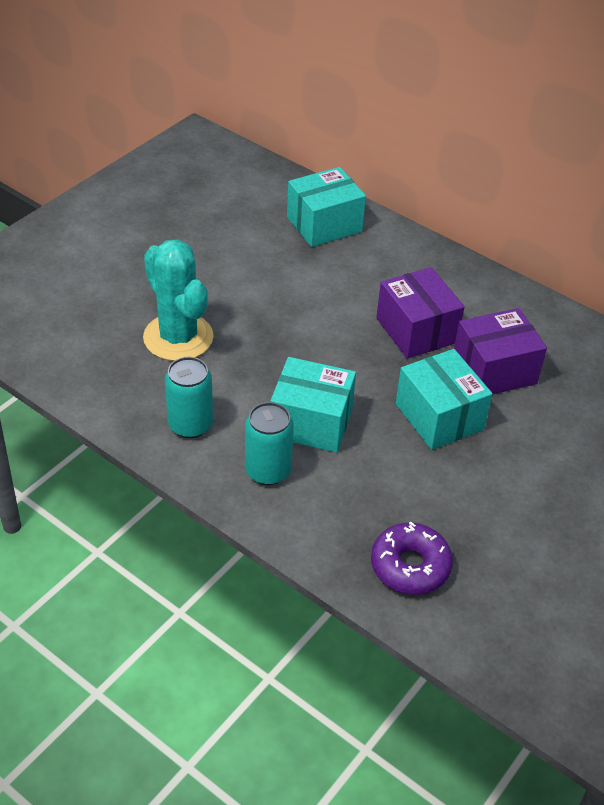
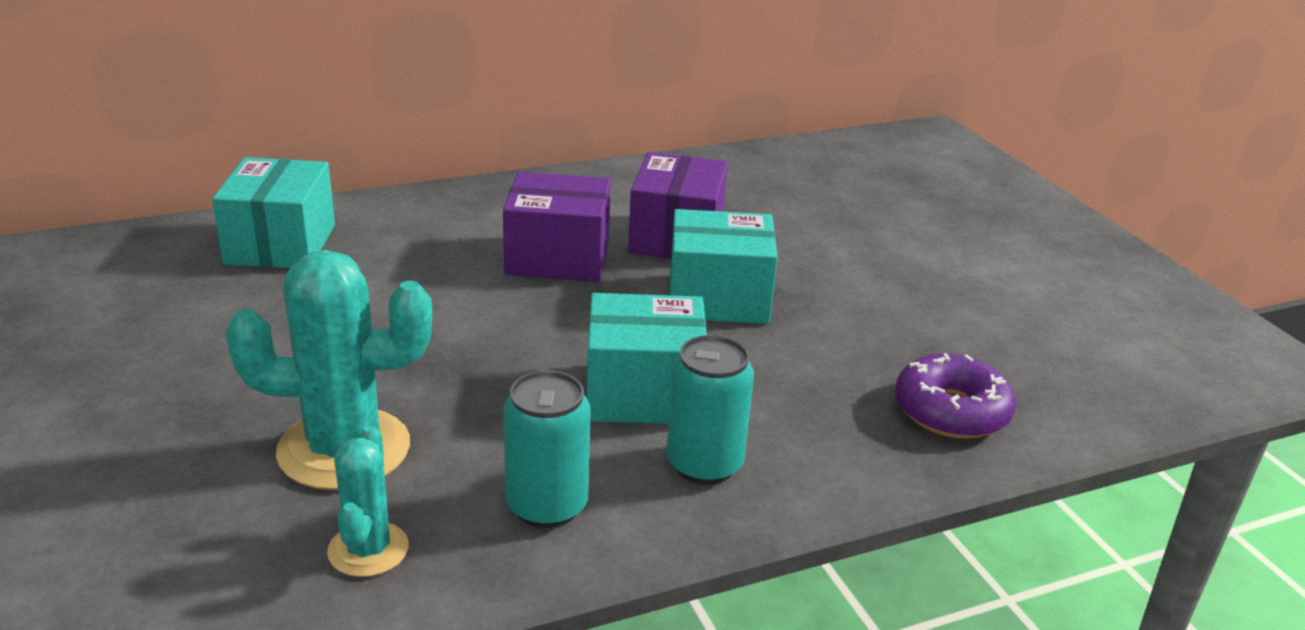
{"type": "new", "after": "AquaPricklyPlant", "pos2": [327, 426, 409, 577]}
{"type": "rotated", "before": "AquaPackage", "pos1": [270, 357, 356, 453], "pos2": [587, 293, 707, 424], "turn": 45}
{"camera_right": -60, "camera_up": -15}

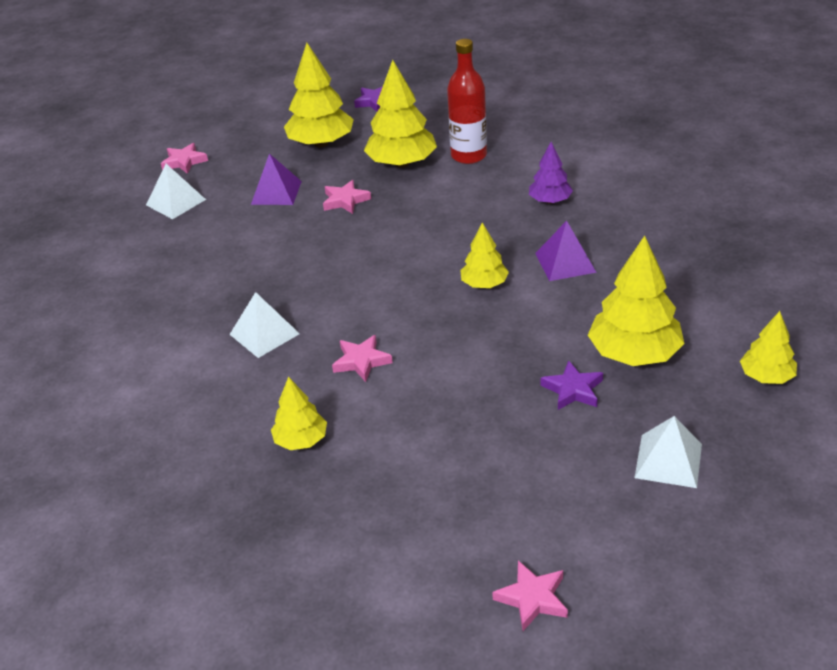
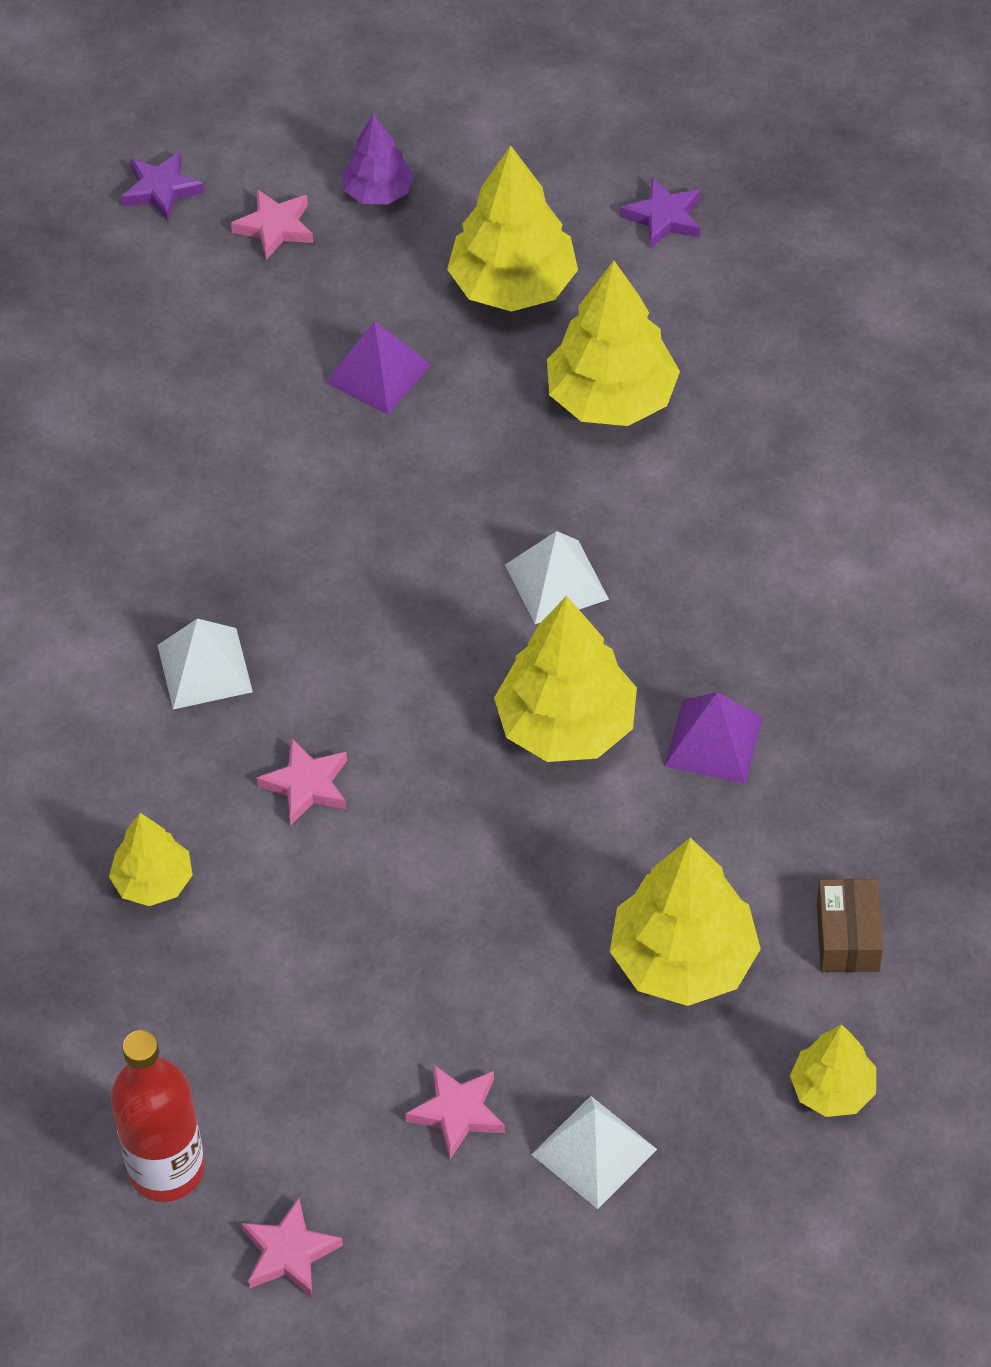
{"type": "new", "after": "BrownPackage", "pos2": [817, 879, 883, 972]}
{"type": "shifted", "before": "PureWhitePyramidShape", "pos1": [146, 164, 206, 219], "pos2": [505, 531, 609, 624]}
{"type": "shifted", "before": "RosyStarShape", "pos1": [323, 180, 371, 214], "pos2": [405, 1064, 505, 1159]}
{"type": "shifted", "before": "RedFlask", "pos1": [447, 39, 487, 164], "pos2": [111, 1030, 205, 1202]}
{"type": "shifted", "before": "VioletTree", "pos1": [529, 142, 573, 204], "pos2": [342, 114, 414, 205]}
{"type": "shifted", "before": "VioletStarShape", "pos1": [541, 360, 603, 410], "pos2": [121, 151, 204, 221]}
{"type": "scaled", "before": "YellowTree", "pos1": [460, 222, 509, 288], "pos2": [494, 596, 637, 762], "scale": 1.76}
{"camera_right": 25, "camera_up": 15}

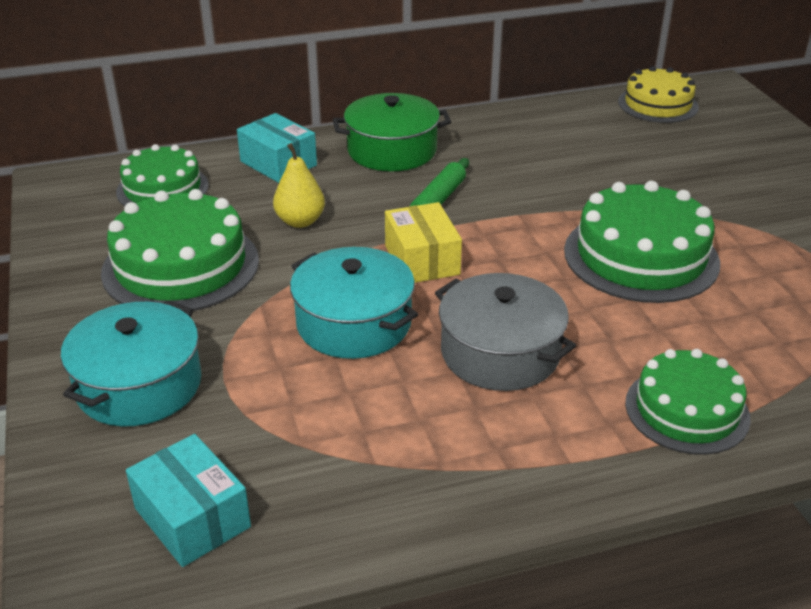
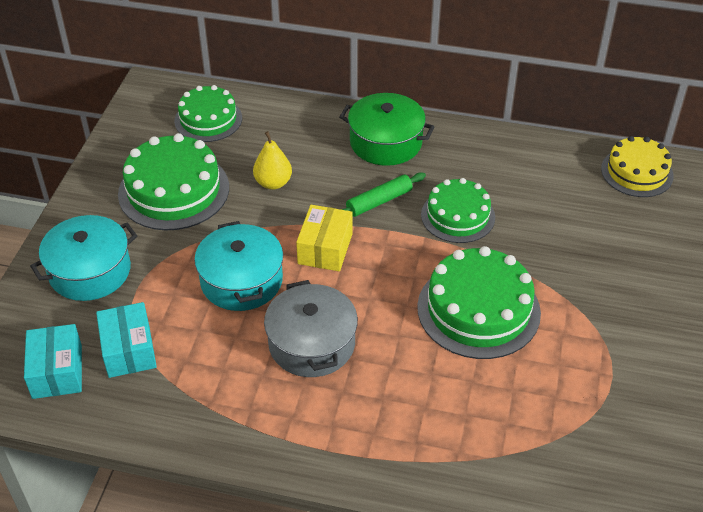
{"type": "shifted", "before": "AquaPackage", "pos1": [237, 113, 317, 183], "pos2": [96, 302, 157, 378]}
{"type": "shifted", "before": "LeafGreenGateau", "pos1": [625, 349, 751, 455], "pos2": [421, 178, 495, 243]}
{"camera_right": 30, "camera_up": 10}

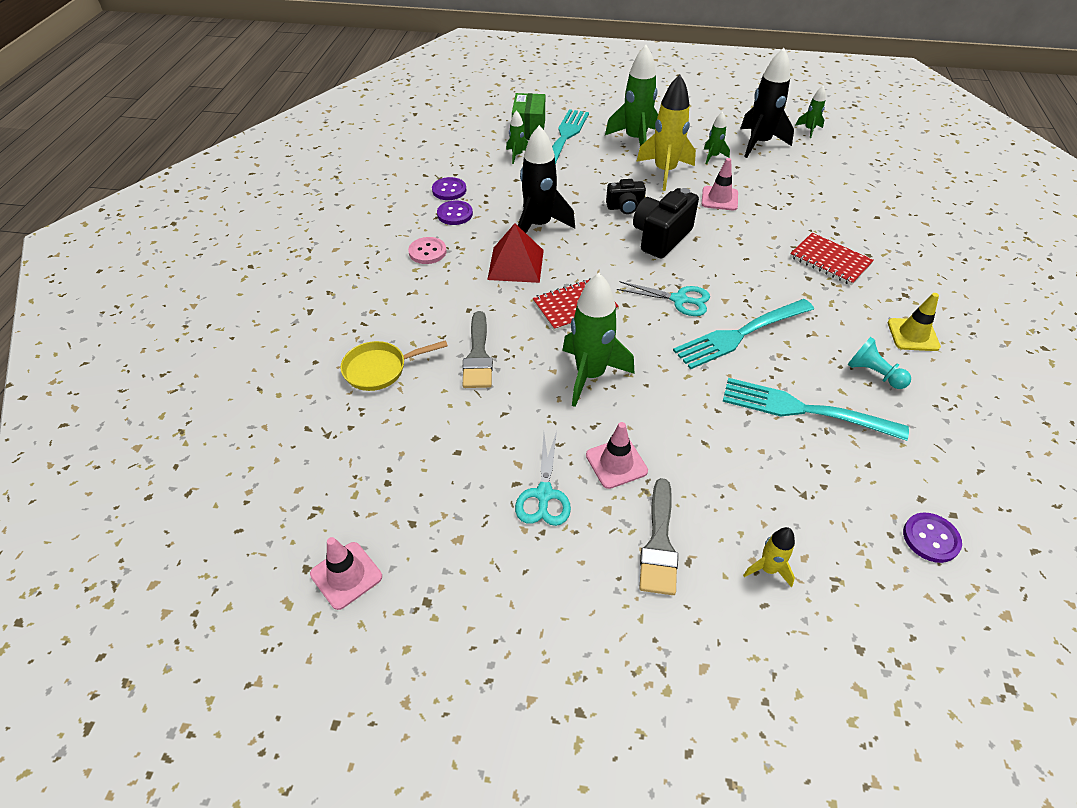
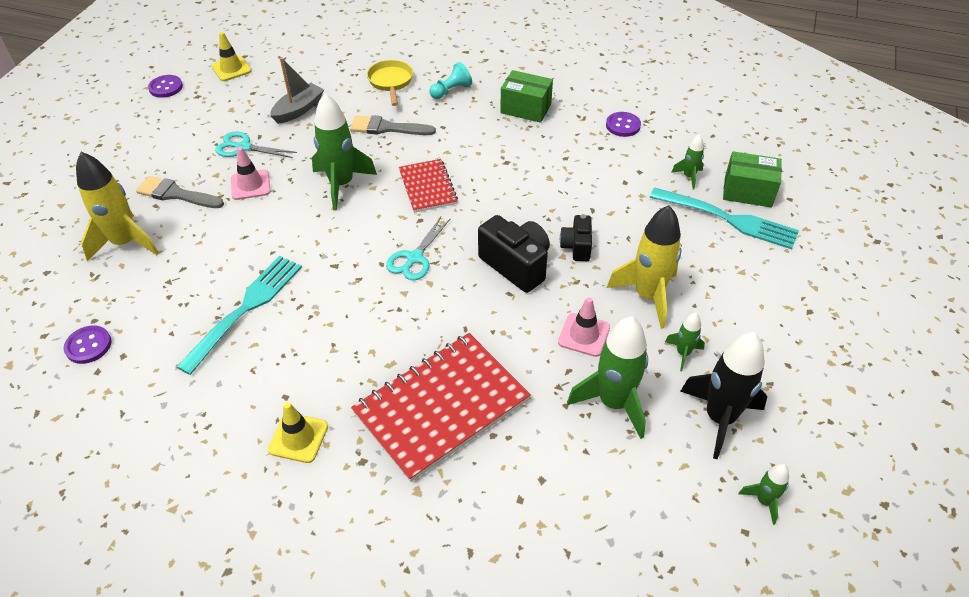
{"type": "gone", "before": "RedPyramidShape", "pos1": [487, 223, 544, 283]}
{"type": "gone", "before": "BlackRocket", "pos1": [518, 125, 575, 233]}
{"type": "gone", "before": "AquaDinnerFork", "pos1": [673, 299, 814, 369]}
{"type": "new", "after": "GrayBoat", "pos2": [270, 58, 324, 124]}
{"type": "shifted", "before": "VioletShirtButton", "pos1": [437, 200, 473, 225], "pos2": [148, 75, 183, 98]}
{"type": "shifted", "before": "LeafGreenRocket", "pos1": [605, 45, 658, 146], "pos2": [567, 316, 648, 439]}
{"type": "shifted", "before": "AquaPawn", "pos1": [847, 337, 911, 389], "pos2": [429, 62, 472, 99]}
{"type": "swapped", "before": "RosyShirtButton", "after": "LeafGreenPackage", "pos1": [408, 237, 447, 264], "pos2": [500, 70, 553, 123]}
{"type": "repainted", "before": "RosySafetyCone", "after": "YellowSafetyCone", "pos1": [310, 537, 382, 610], "pos2": [212, 32, 251, 81]}
{"type": "scaled", "before": "YellowRocket", "pos1": [743, 527, 795, 587], "pos2": [76, 152, 159, 262], "scale": 2.02}
{"type": "scaled", "before": "RedNotebook", "pos1": [790, 233, 874, 285], "pos2": [351, 333, 531, 482], "scale": 1.79}
{"camera_right": 100, "camera_up": 0}

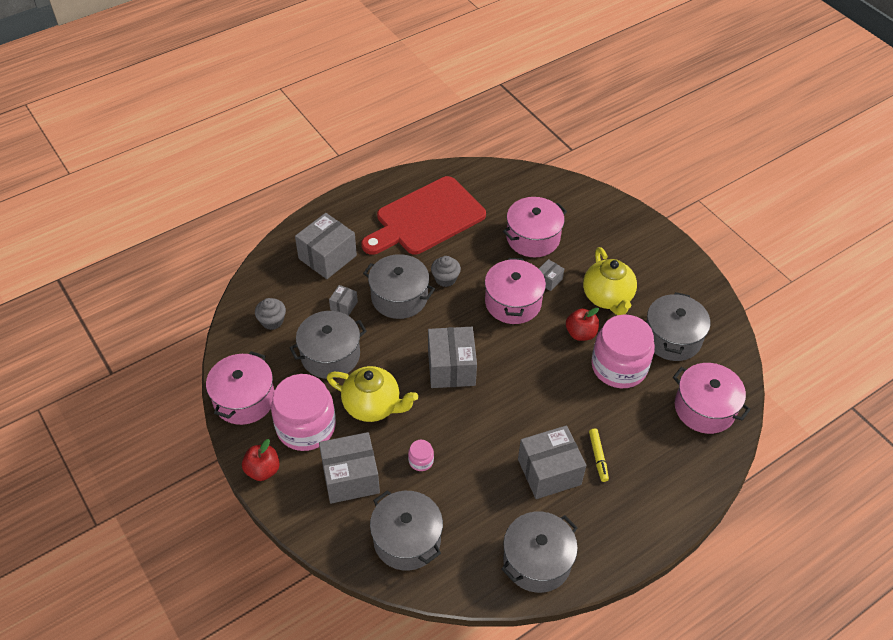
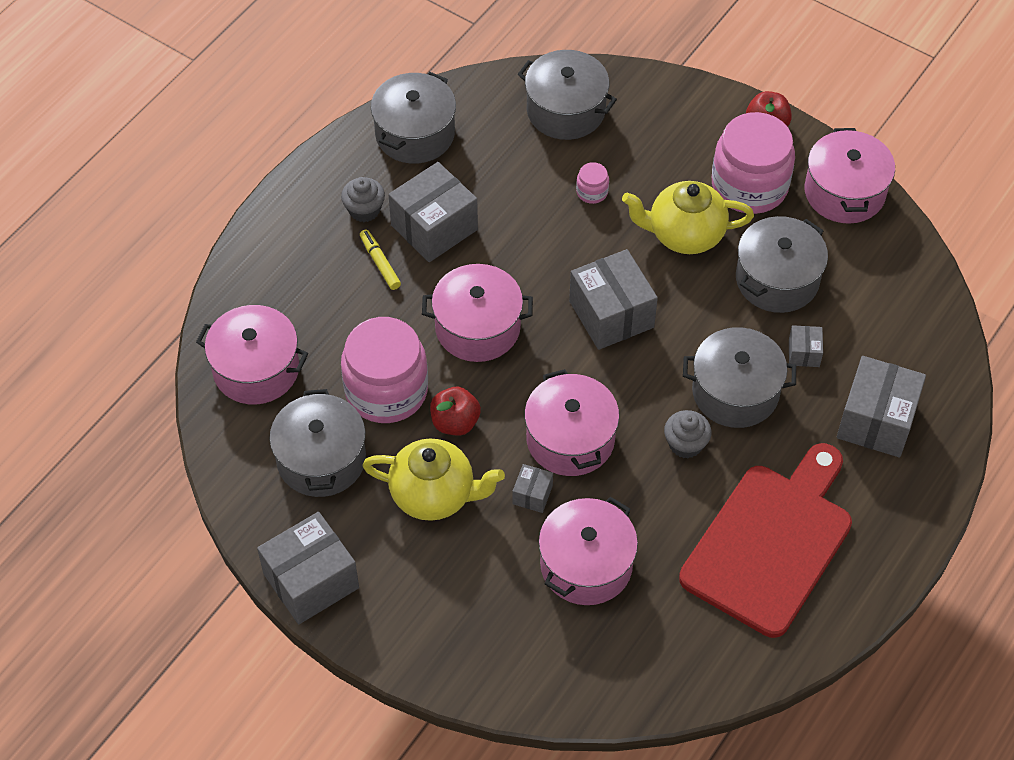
{"type": "new", "after": "RosyPot", "pos2": [422, 264, 533, 362]}
{"type": "shifted", "before": "GrayFairyCake", "pos1": [255, 298, 286, 330], "pos2": [341, 177, 385, 222]}
{"type": "shifted", "before": "GrayPackage", "pos1": [319, 432, 380, 504], "pos2": [257, 512, 359, 624]}
{"type": "rotated", "before": "YellowTeaPot", "pos1": [583, 247, 637, 315], "pos2": [362, 439, 505, 521], "turn": 135}
{"camera_right": 160, "camera_up": 5}

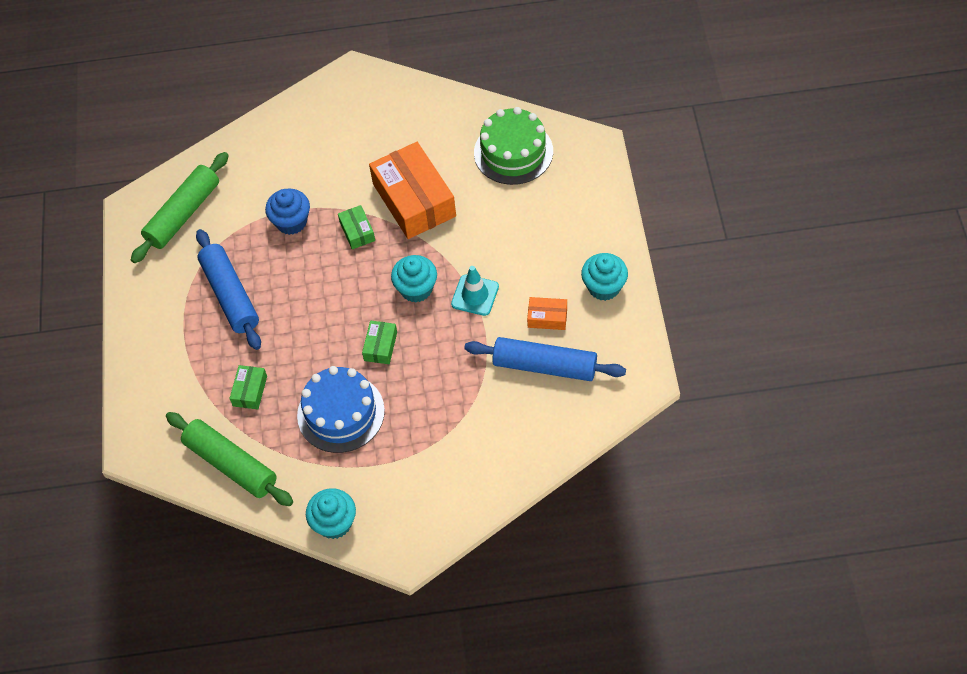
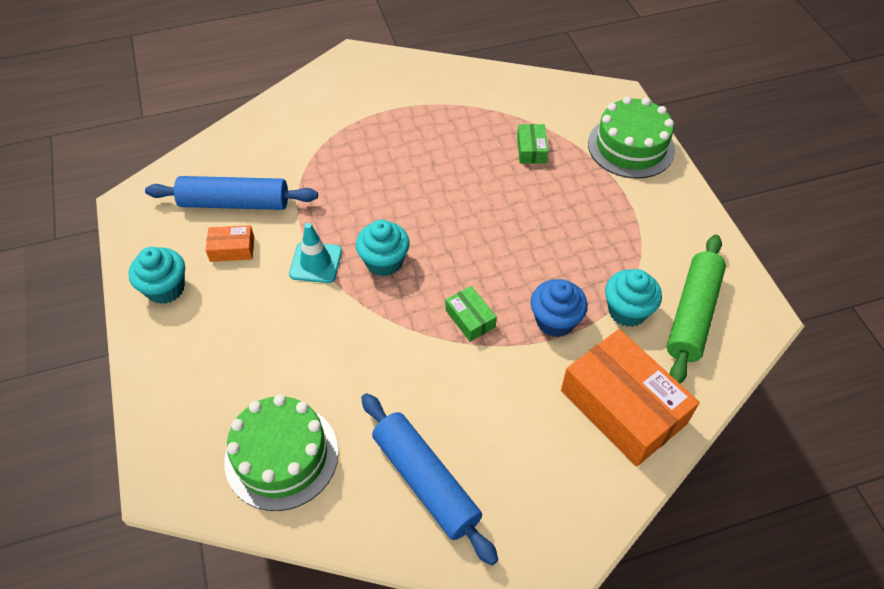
{"type": "gone", "before": "LeafGreenPastryRoller", "pos1": [166, 412, 293, 506]}
{"type": "gone", "before": "BlueGateau", "pos1": [297, 366, 385, 453]}
{"type": "gone", "before": "LeafGreenPackage", "pos1": [362, 321, 397, 364]}
{"type": "new", "after": "LeafGreenGateau", "pos2": [588, 96, 675, 179]}
{"type": "shifted", "before": "BluePastryRoller", "pos1": [196, 229, 261, 350], "pos2": [361, 393, 498, 565]}
{"type": "shifted", "before": "AquaFairyCake", "pos1": [306, 488, 356, 539], "pos2": [605, 269, 662, 327]}
{"type": "shifted", "before": "OrangeColouredPackage", "pos1": [369, 142, 456, 239], "pos2": [561, 329, 700, 467]}
{"camera_right": 165, "camera_up": -5}

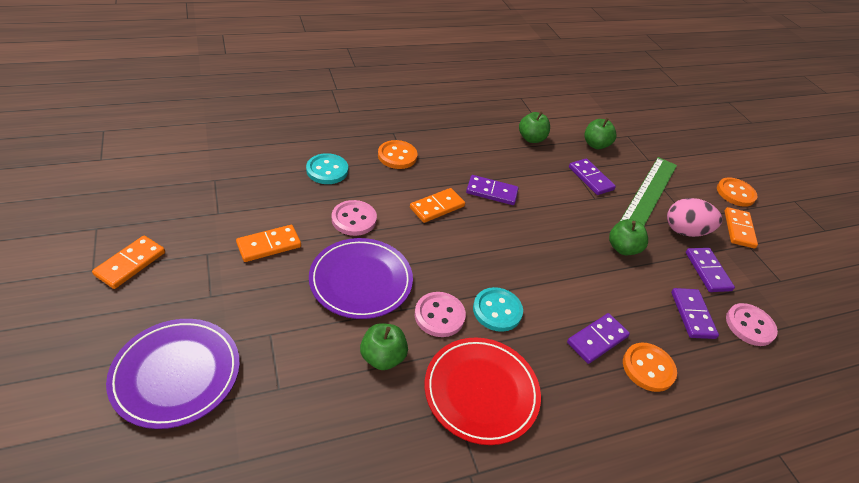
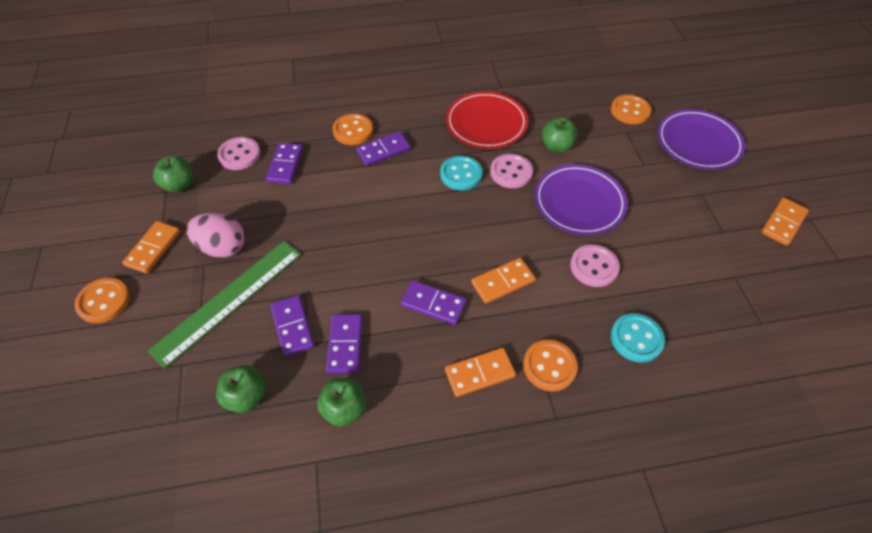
{"type": "new", "after": "OrangeColouredShirtButton", "pos2": [611, 94, 651, 124]}
{"type": "shifted", "before": "OrangeColouredDominoTile", "pos1": [236, 225, 301, 262], "pos2": [445, 348, 516, 397]}
{"type": "shifted", "before": "LeafGreenAppleFruit", "pos1": [609, 219, 648, 255], "pos2": [153, 156, 193, 193]}
{"type": "shifted", "before": "VioletDominoTile", "pos1": [686, 248, 735, 292], "pos2": [326, 314, 363, 373]}
{"camera_right": -165, "camera_up": 10}

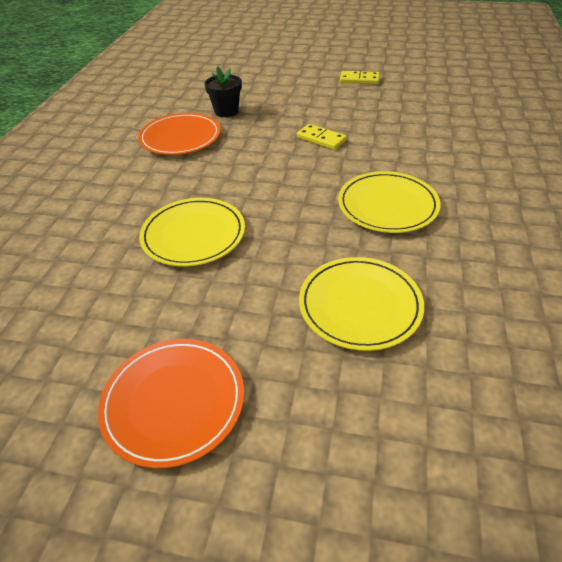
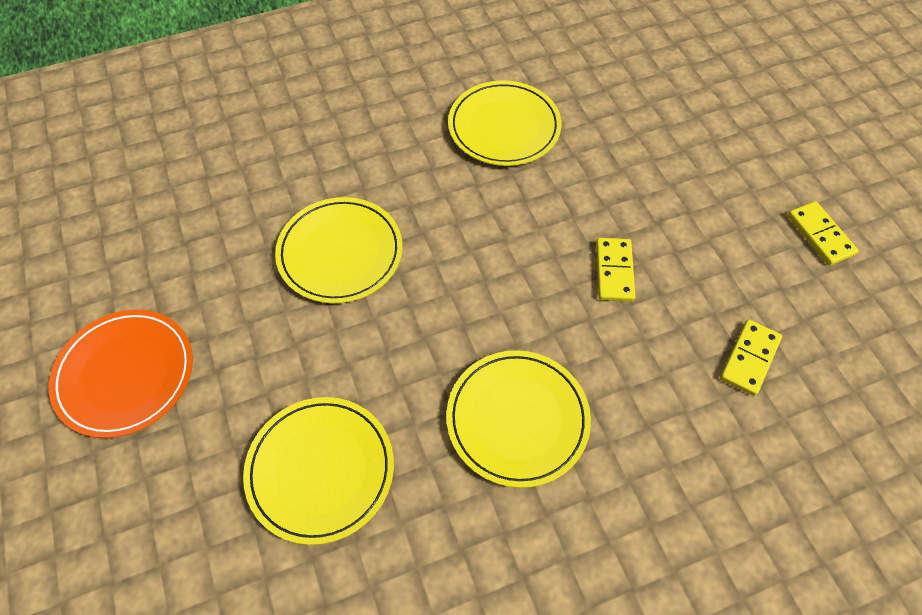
{"type": "gone", "before": "BlackFlowerPot", "pos1": [205, 66, 242, 117]}
{"type": "new", "after": "YellowDominoTile", "pos2": [720, 319, 782, 396]}
{"type": "repainted", "before": "OrangeColouredDinnerPlate", "after": "YellowDinnerPlate", "pos1": [138, 113, 221, 155], "pos2": [448, 80, 562, 166]}
{"camera_right": 55, "camera_up": 15}

